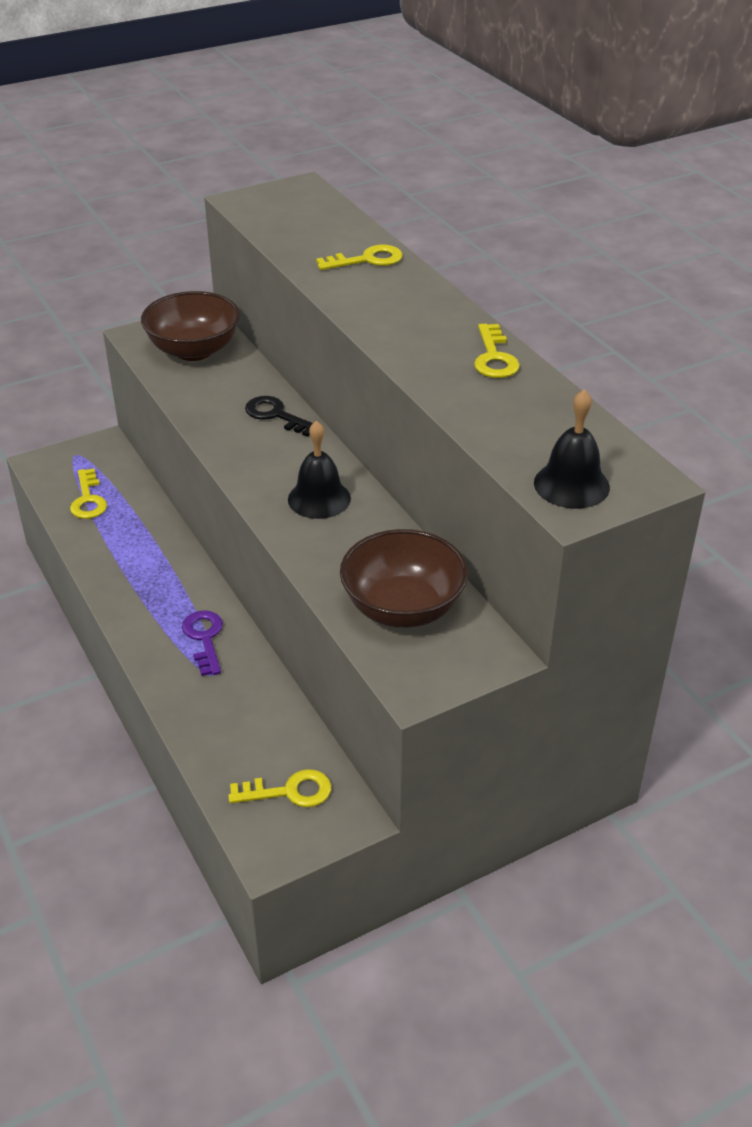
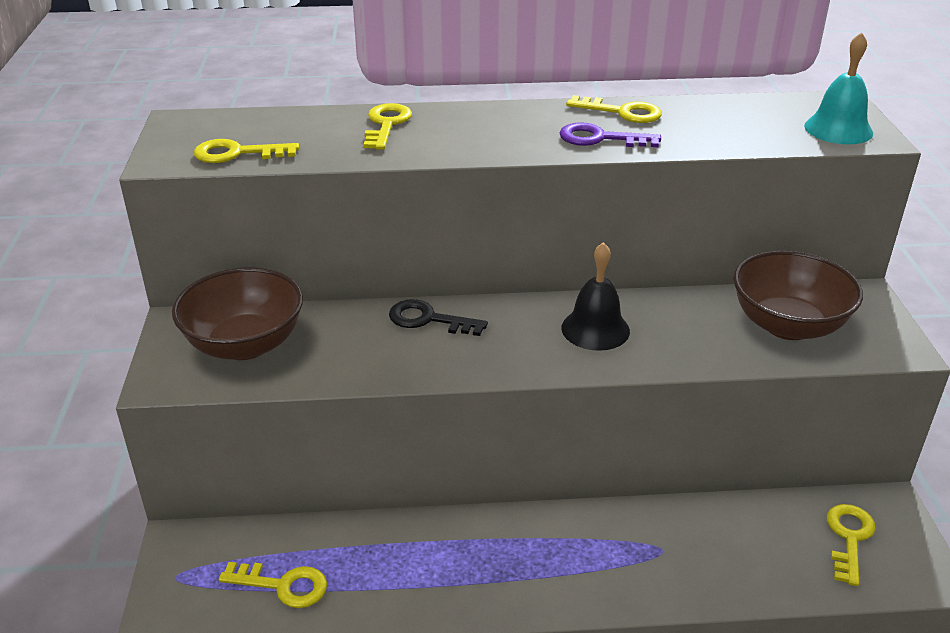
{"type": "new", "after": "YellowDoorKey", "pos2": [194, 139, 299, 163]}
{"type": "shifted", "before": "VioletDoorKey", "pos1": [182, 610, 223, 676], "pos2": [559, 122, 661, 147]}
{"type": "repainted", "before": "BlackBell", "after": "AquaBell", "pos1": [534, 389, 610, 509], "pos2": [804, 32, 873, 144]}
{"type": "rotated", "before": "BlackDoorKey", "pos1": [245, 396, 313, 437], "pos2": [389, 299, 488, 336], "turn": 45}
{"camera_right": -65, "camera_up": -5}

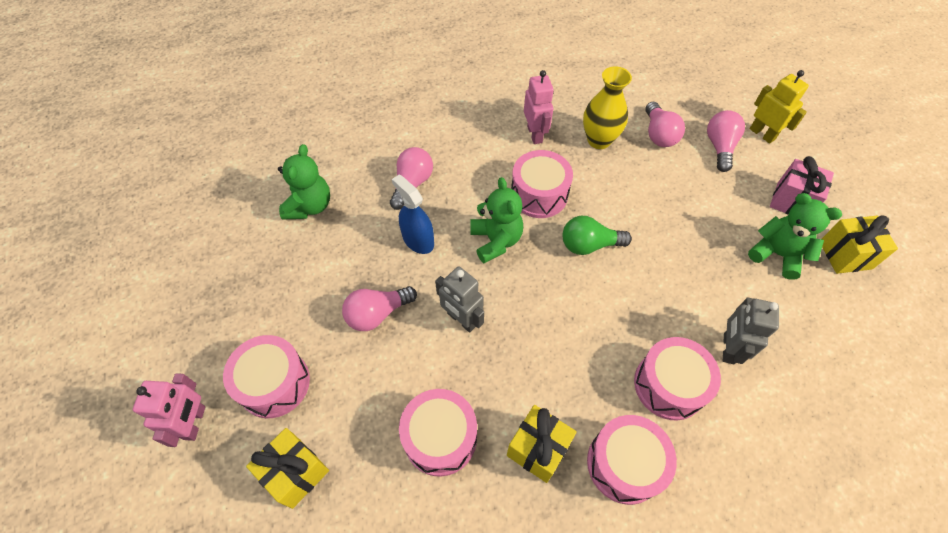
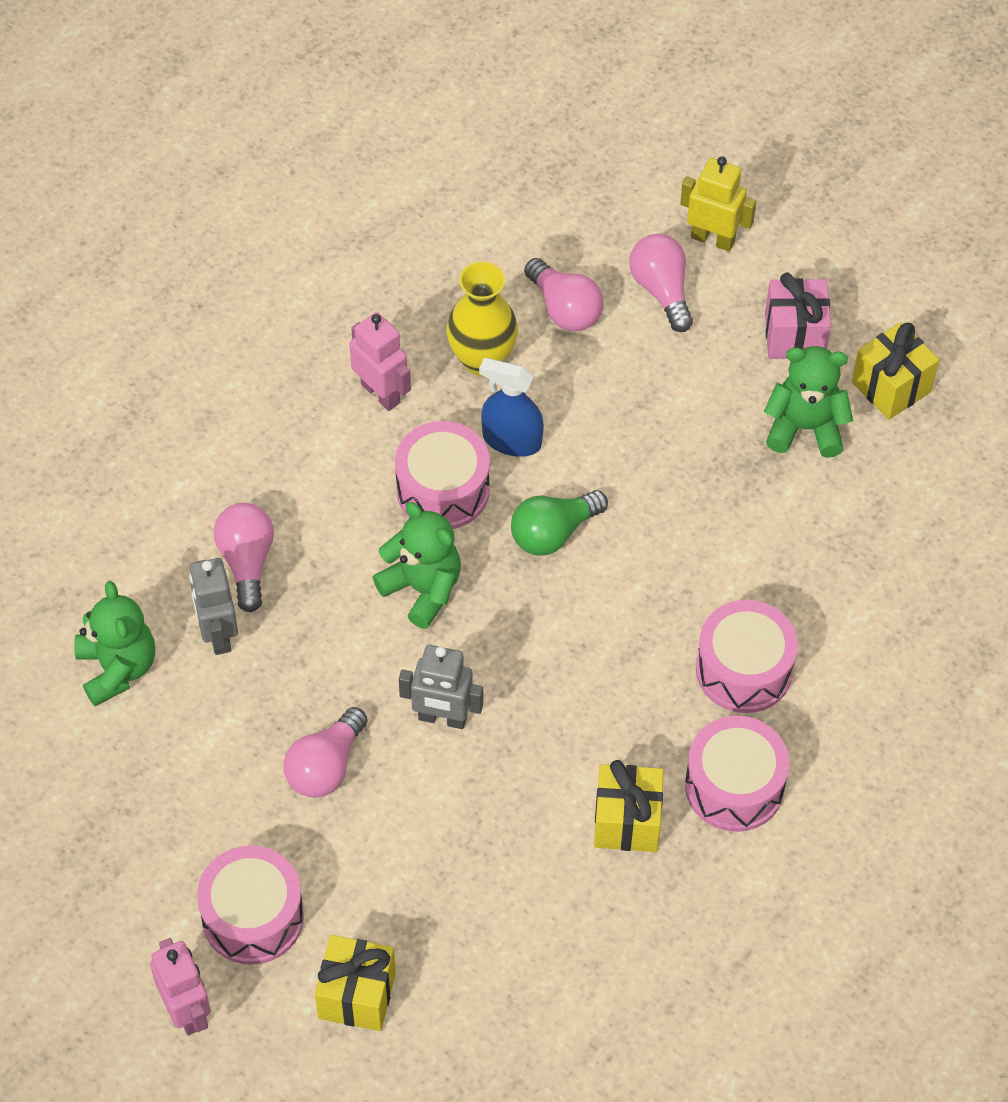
{"type": "gone", "before": "RosyDrum", "pos1": [399, 389, 477, 477]}
{"type": "shifted", "before": "BlueSprayBottle", "pos1": [392, 175, 434, 254], "pos2": [479, 358, 544, 457]}
{"type": "shifted", "before": "GrayRobot", "pos1": [723, 297, 779, 364], "pos2": [189, 558, 238, 655]}
{"camera_right": -30, "camera_up": 0}

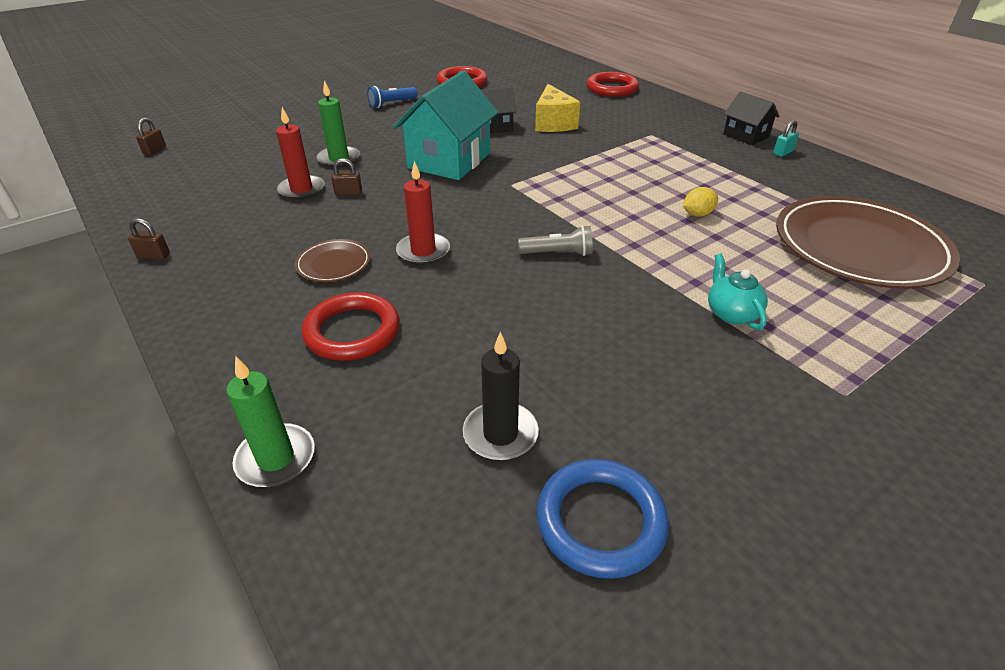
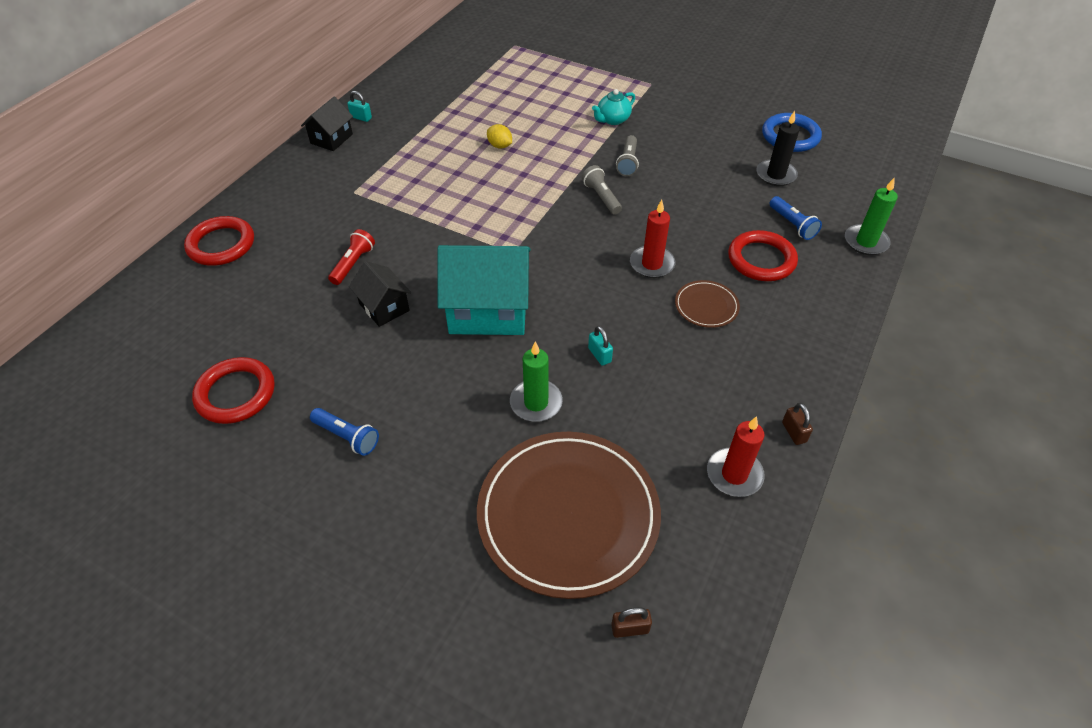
{"type": "new", "after": "GrayTorch", "pos2": [616, 135, 639, 176]}
{"type": "new", "after": "BlueTorch", "pos2": [770, 196, 822, 240]}
{"type": "shifted", "before": "RedPillarCandle", "pos1": [276, 107, 325, 200], "pos2": [707, 416, 765, 497]}
{"type": "shifted", "before": "BrownDinnerPlate", "pos1": [776, 196, 960, 289], "pos2": [477, 432, 661, 599]}
{"type": "swapped", "before": "YellowPieceOfCheese", "after": "RedTorch", "pos1": [535, 84, 580, 132], "pos2": [328, 229, 375, 285]}
{"type": "repainted", "before": "BrownPadlock", "after": "AquaPadlock", "pos1": [331, 158, 362, 195], "pos2": [588, 326, 613, 366]}
{"camera_right": -115, "camera_up": 10}

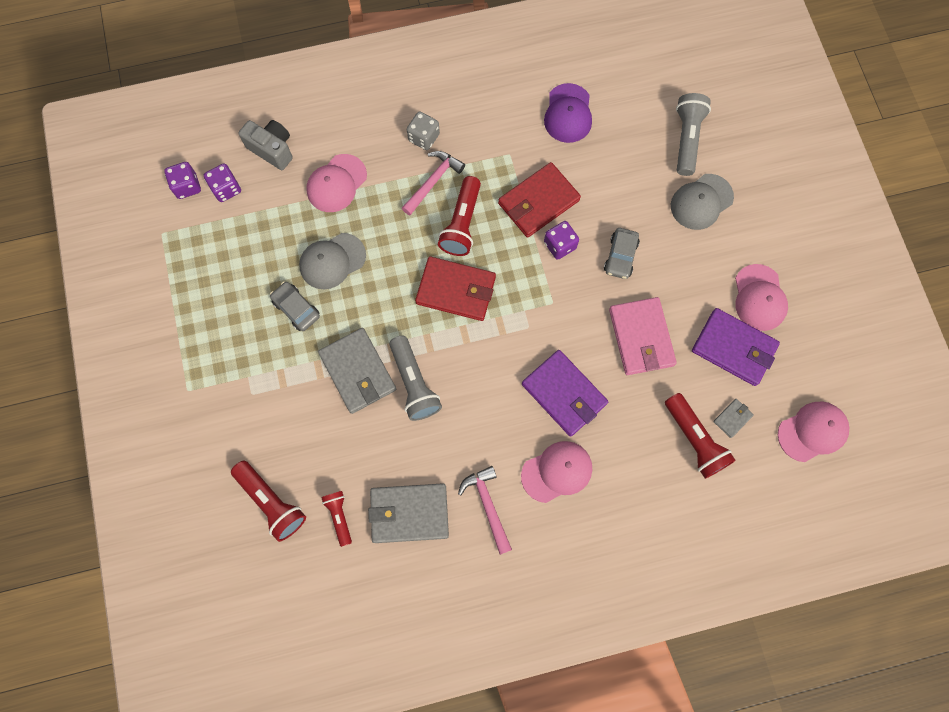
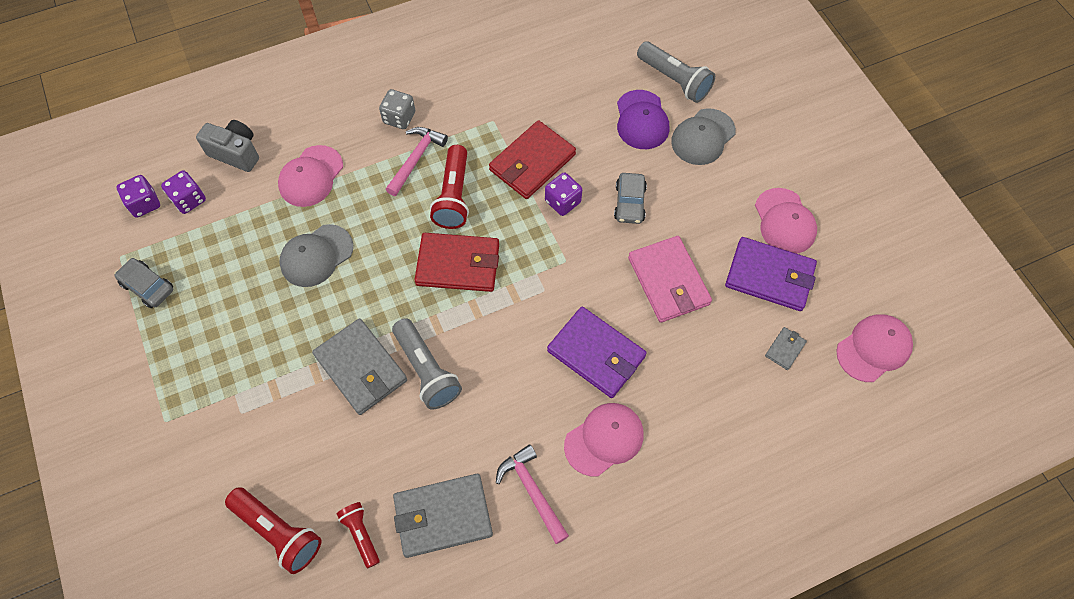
{"type": "gone", "before": "RedTorch", "pos1": [665, 393, 736, 479]}
{"type": "shifted", "before": "GrayAutomobile", "pos1": [270, 282, 320, 331], "pos2": [114, 258, 173, 308]}
{"type": "shifted", "before": "VioletPeakedCap", "pos1": [544, 83, 592, 143], "pos2": [617, 90, 669, 149]}
{"type": "rotated", "before": "GrayTorch", "pos1": [676, 93, 711, 176], "pos2": [637, 42, 715, 103], "turn": 135}
{"camera_right": -10, "camera_up": -10}

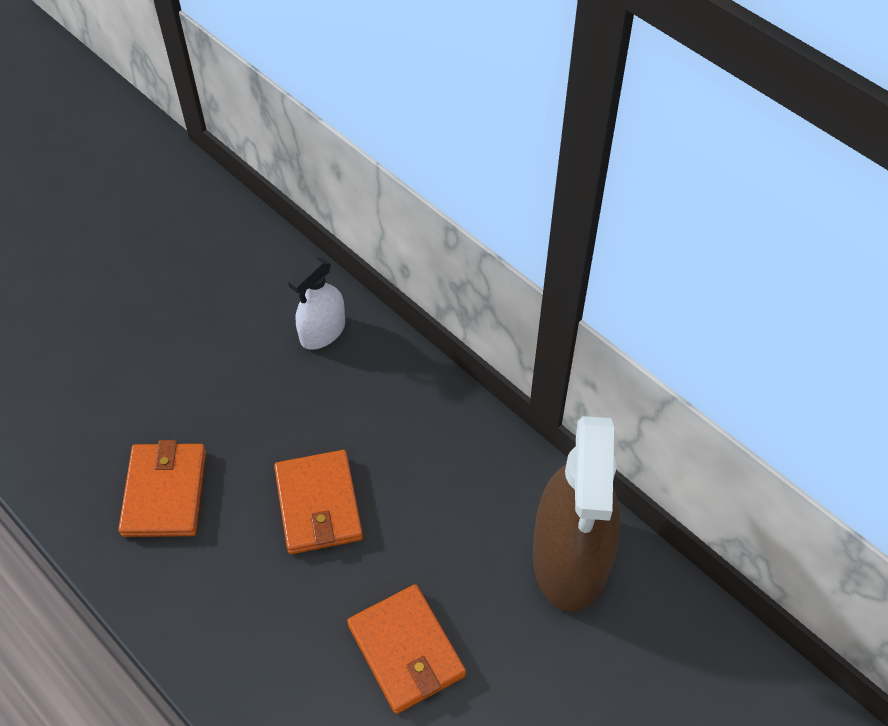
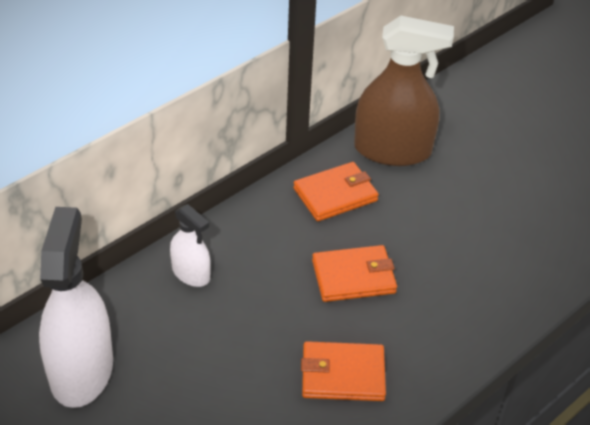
{"type": "new", "after": "PureWhiteSprayBottle", "pos2": [39, 207, 113, 408]}
{"type": "shifted", "before": "OrangeColouredWallet", "pos1": [347, 584, 466, 714], "pos2": [293, 162, 379, 221]}
{"camera_right": -90, "camera_up": -10}

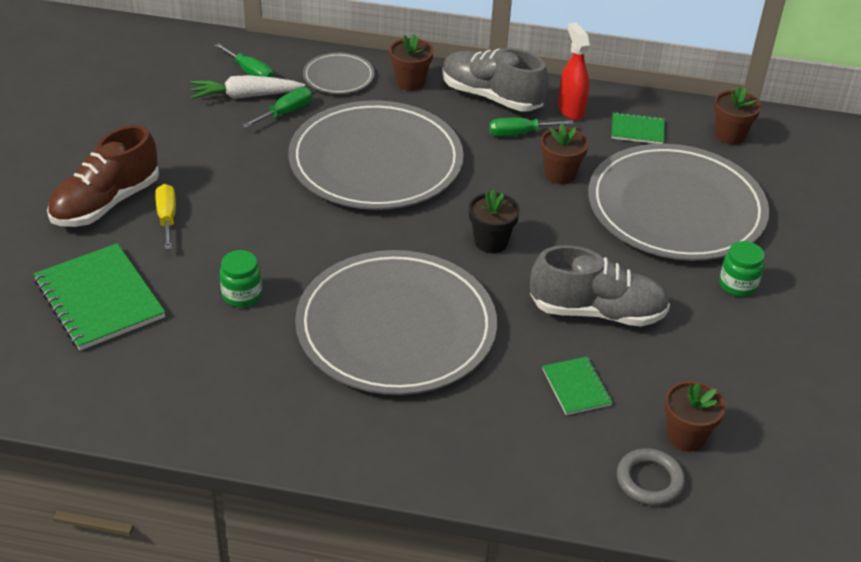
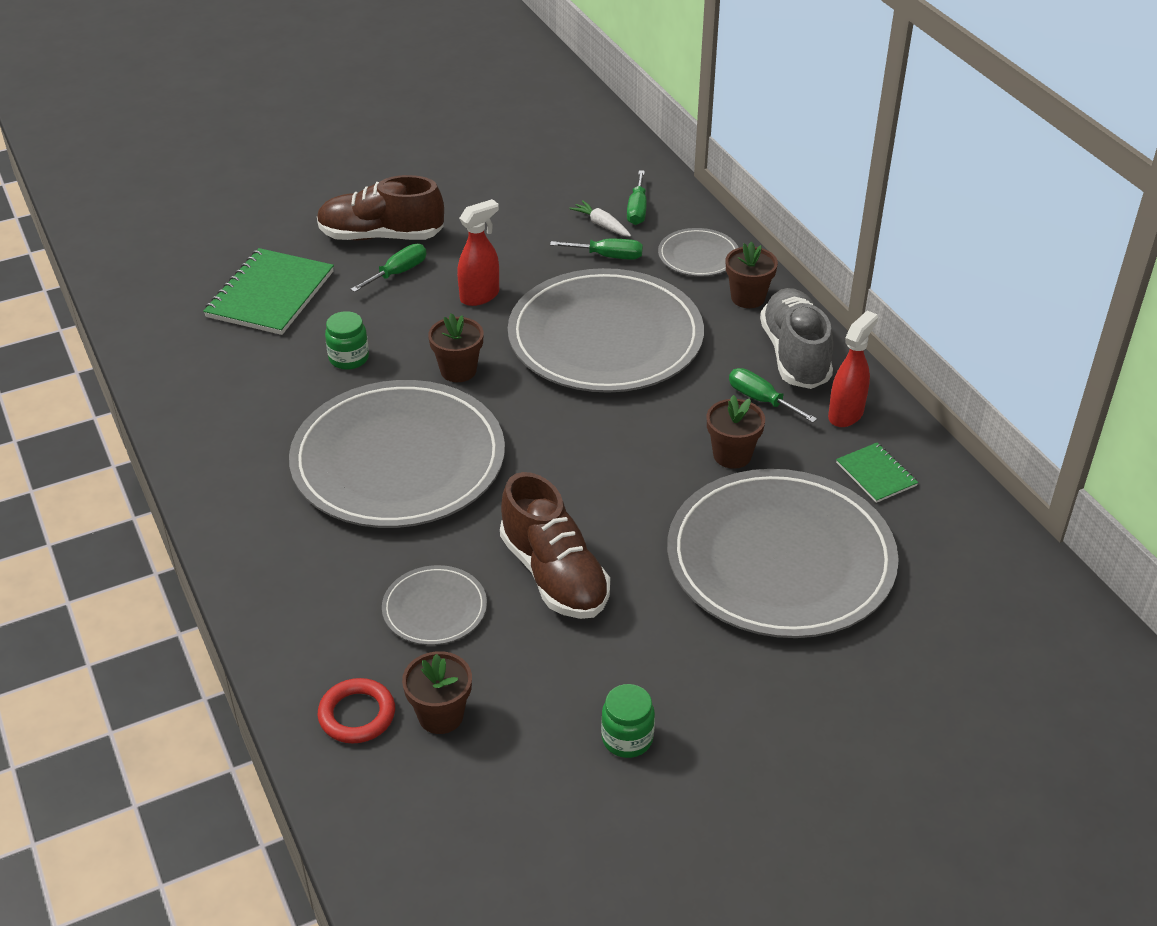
{"type": "gone", "before": "BlackFlowerPot", "pos1": [469, 189, 520, 253]}
{"type": "new", "after": "RedSprayBottle", "pos2": [457, 199, 499, 306]}
{"type": "shifted", "before": "BrownFlowerPot", "pos1": [714, 86, 761, 145], "pos2": [428, 313, 484, 382]}
{"type": "shifted", "before": "LeafGreenJar", "pos1": [719, 241, 764, 297], "pos2": [601, 684, 655, 758]}
{"type": "swapped", "before": "LeafGreenNotebook", "after": "GrayDinnerPlate", "pos1": [542, 356, 613, 415], "pos2": [382, 565, 487, 645]}
{"type": "repainted", "before": "YellowFlatScrewdriver", "after": "LeafGreenFlatScrewdriver", "pos1": [155, 184, 176, 250], "pos2": [350, 244, 426, 292]}
{"type": "repainted", "before": "GrayLaceUpShoe", "after": "BrownLaceUpShoe", "pos1": [530, 245, 670, 327], "pos2": [500, 472, 610, 619]}
{"type": "repainted", "before": "GrayRing", "after": "RedRing", "pos1": [617, 448, 685, 506], "pos2": [318, 678, 395, 743]}
{"type": "scaled", "before": "PureWhiteCarrot", "pos1": [191, 75, 305, 99], "pos2": [569, 200, 631, 237], "scale": 0.63}
{"camera_right": 55, "camera_up": 0}

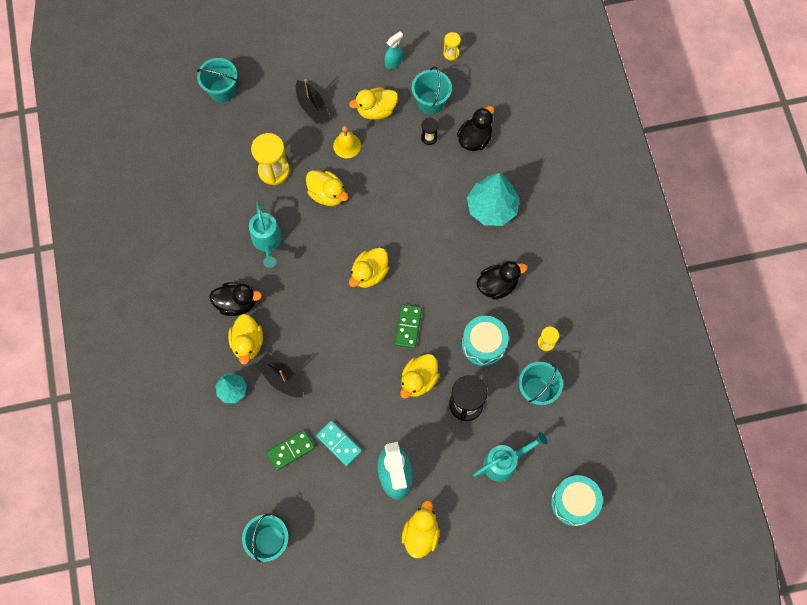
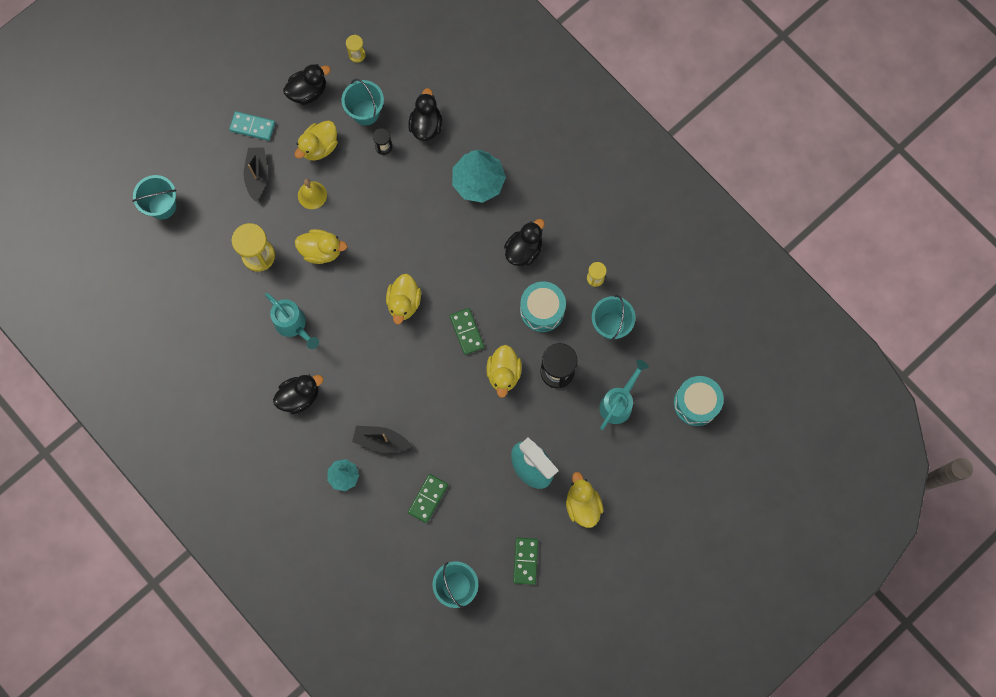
{"type": "gone", "before": "YellowDuck", "pos1": [228, 314, 263, 365]}
{"type": "new", "after": "LeafGreenDominoTile", "pos2": [513, 538, 538, 585]}
{"type": "shifted", "before": "AquaDominoTile", "pos1": [316, 421, 362, 466], "pos2": [229, 111, 275, 141]}
{"type": "swapped", "before": "AquaSprayBottle", "after": "BlackDuck", "pos1": [385, 31, 403, 69], "pos2": [283, 64, 331, 105]}
{"type": "rotated", "before": "BlackBoat", "pos1": [296, 79, 330, 124], "pos2": [244, 147, 268, 201], "turn": -120}
{"camera_right": -30, "camera_up": 5}

